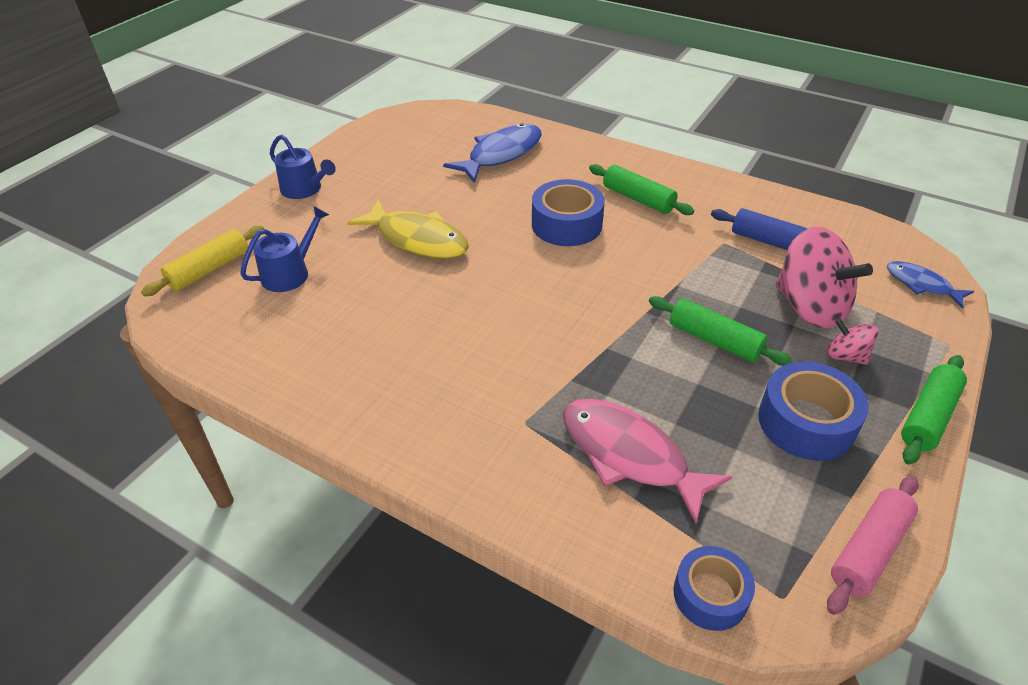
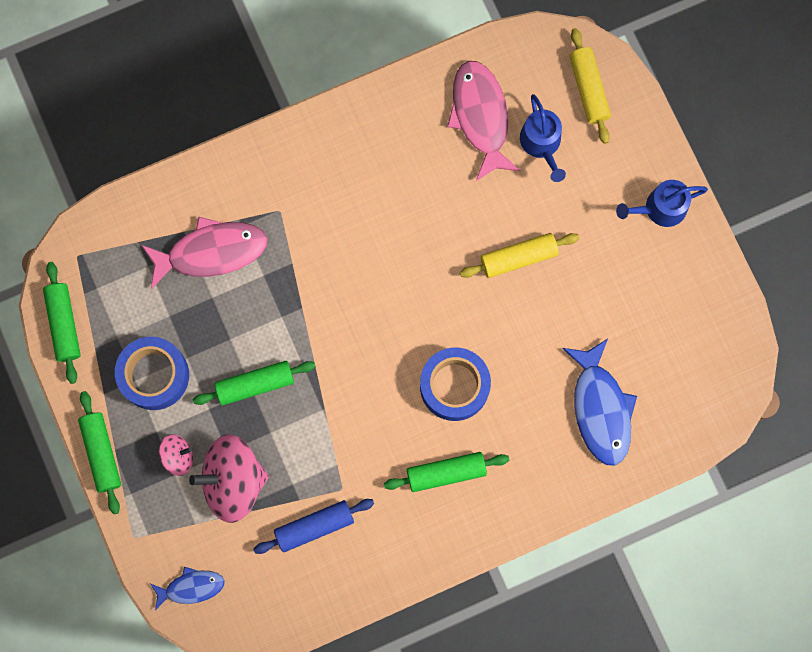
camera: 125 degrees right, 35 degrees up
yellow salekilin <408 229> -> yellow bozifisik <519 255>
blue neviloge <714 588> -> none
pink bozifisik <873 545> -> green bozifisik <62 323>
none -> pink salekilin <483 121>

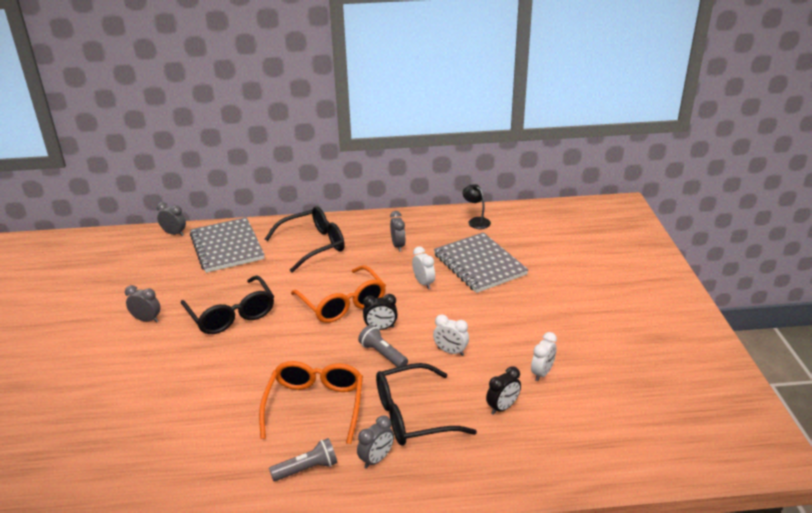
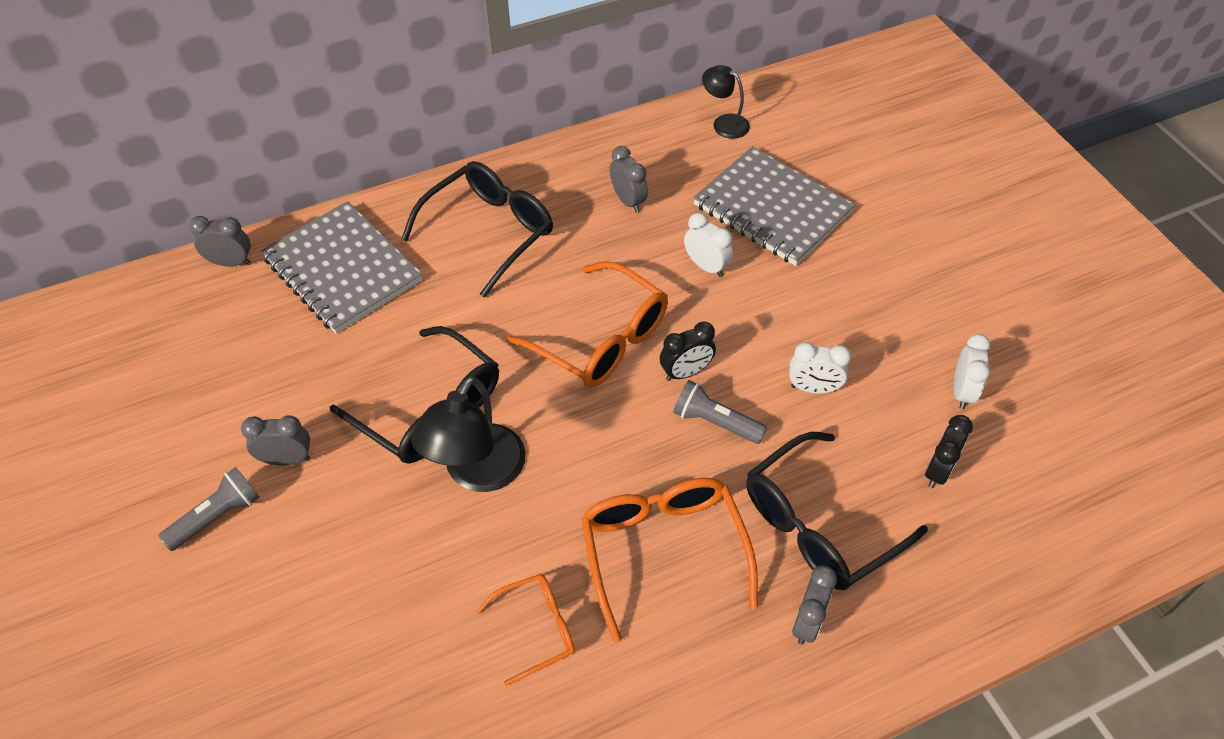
camera: 20 degrees left, 20 degrees up
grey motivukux <303 459> -> grey motivukux <209 509>, move
none -> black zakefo <468 434>
none -> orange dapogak <526 630>

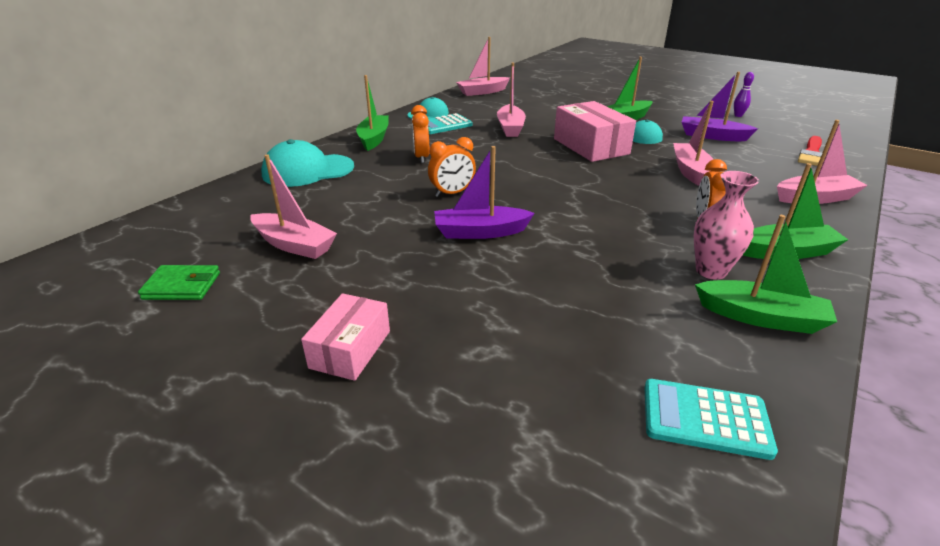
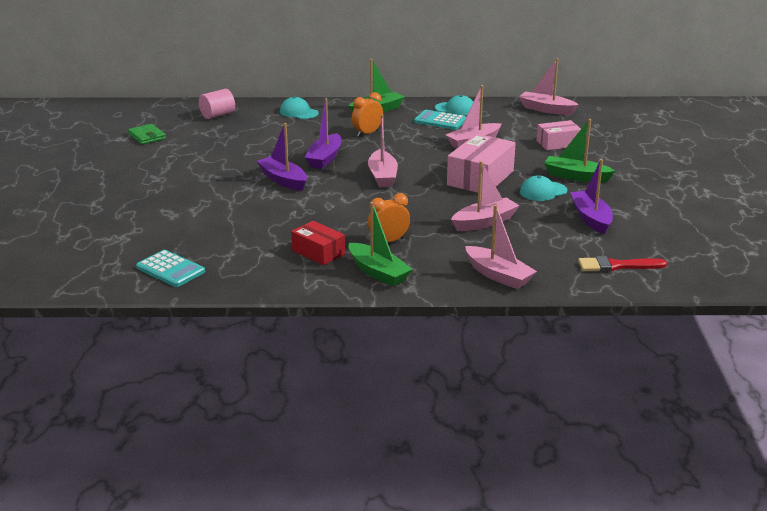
camera: 55 degrees right, 5 degrees down
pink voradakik <293 206> -> pink voradakik <383 150>, move
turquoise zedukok <307 163> -> turquoise zedukok <299 108>, x0.61
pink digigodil <345 337> -> pink digigodil <559 135>, move
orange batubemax <452 167> -> purple voradakik <323 133>
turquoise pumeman <711 419> -> turquoise pumeman <170 268>, 150 degrees clockwise
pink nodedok <726 225> -> red digigodil <318 243>
green voradakik <766 274> -> none
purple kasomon <744 94> -> none
none -> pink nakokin <217 104>

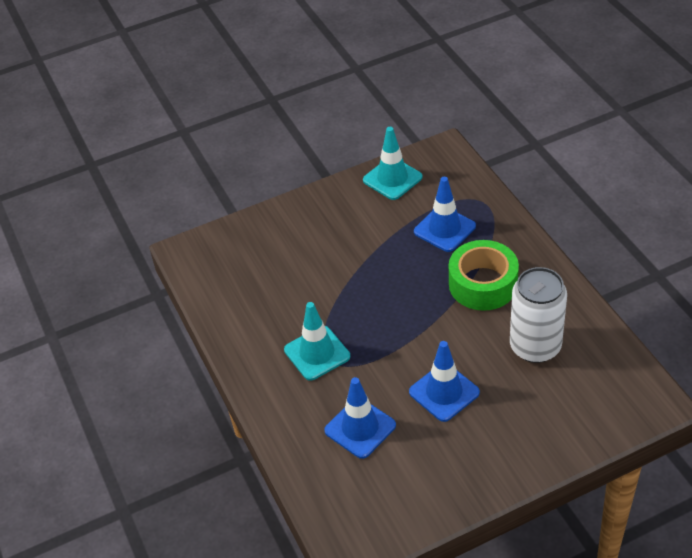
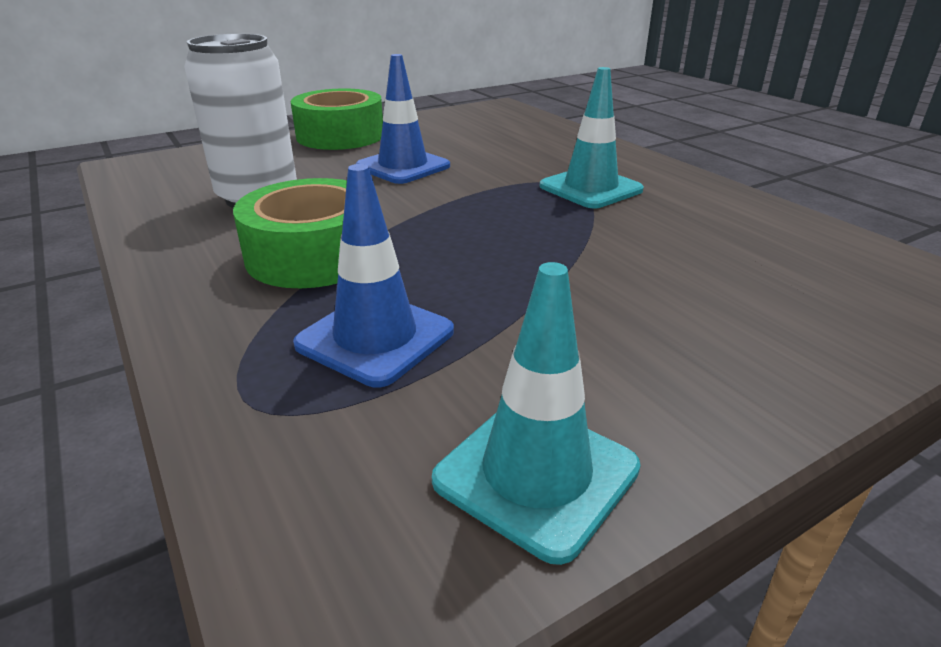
camera: 170 degrees right, 15 degrees down
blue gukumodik <360 418> -> none
none -> green neviloge <336 119>

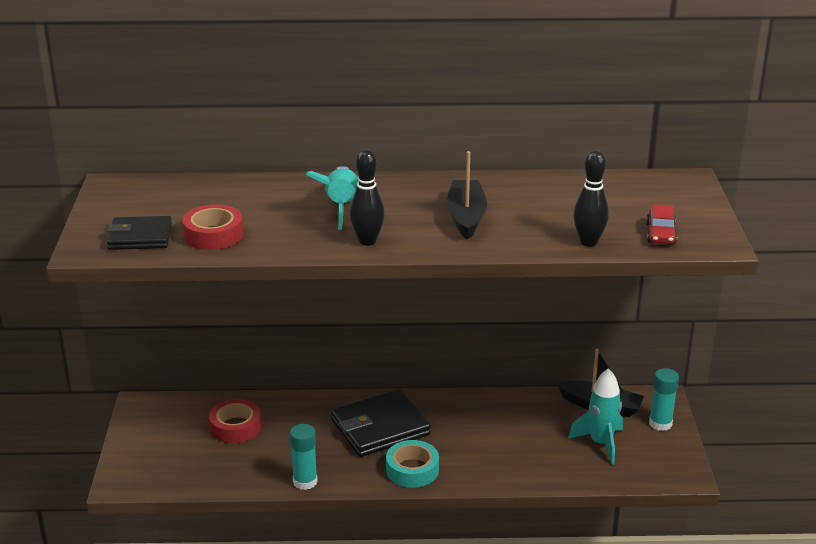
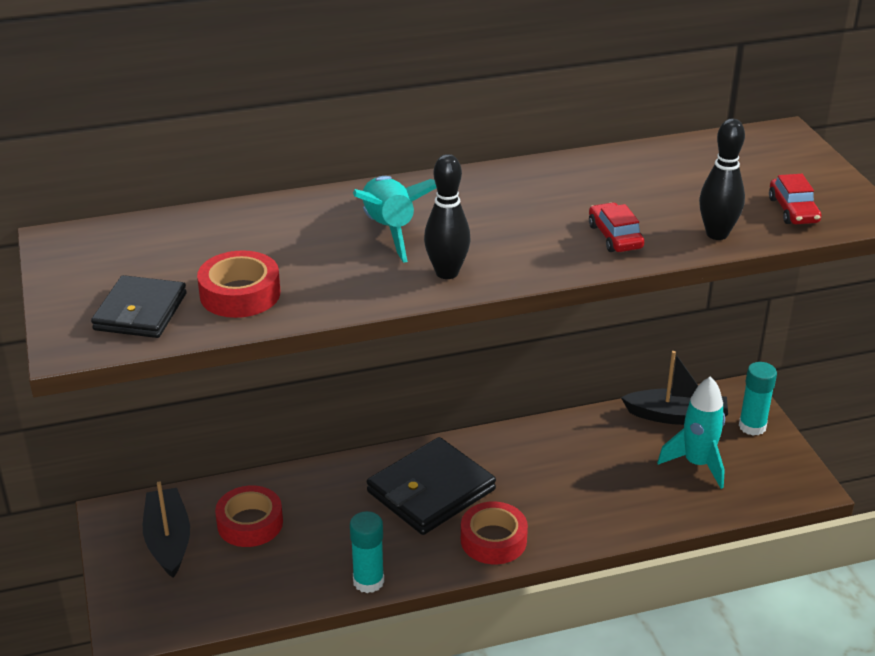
camera: 15 degrees left, 5 degrees up
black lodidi <139 233> -> black lodidi <139 306>, 60 degrees counterclockwise
turquoise neviloge <412 464> -> red neviloge <494 533>
black voradakik <467 195> -> black voradakik <166 529>, move
none -> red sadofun <617 227>

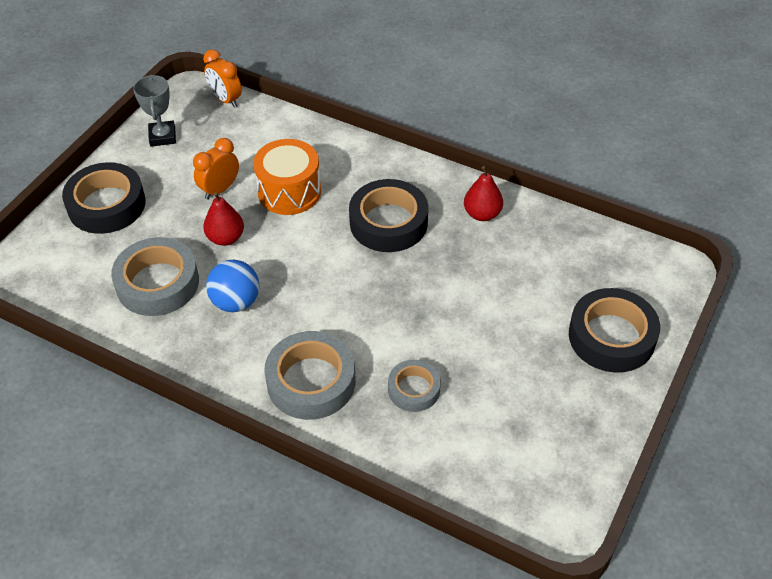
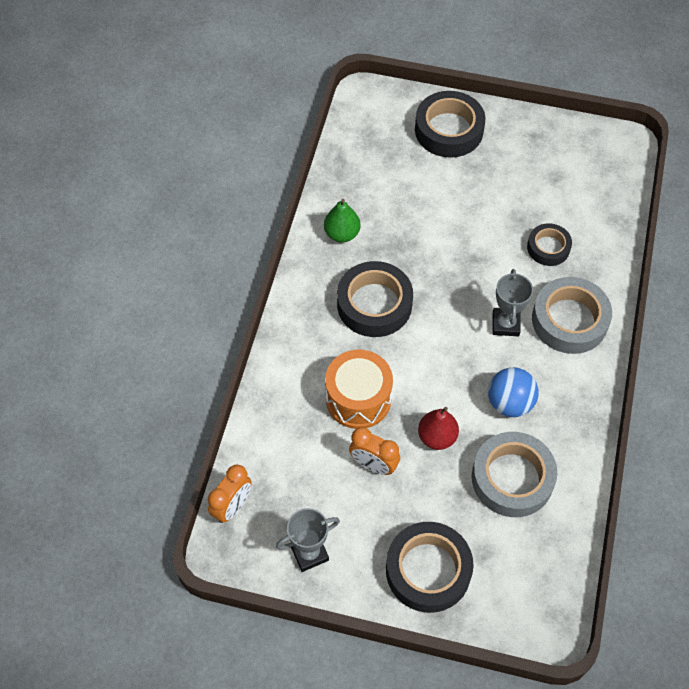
camera: 105 degrees left, 10 degrees up
grey neviloge <414 386> -> black neviloge <549 244>
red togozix <483 193> -> green togozix <342 221>
none -> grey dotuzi <512 302>

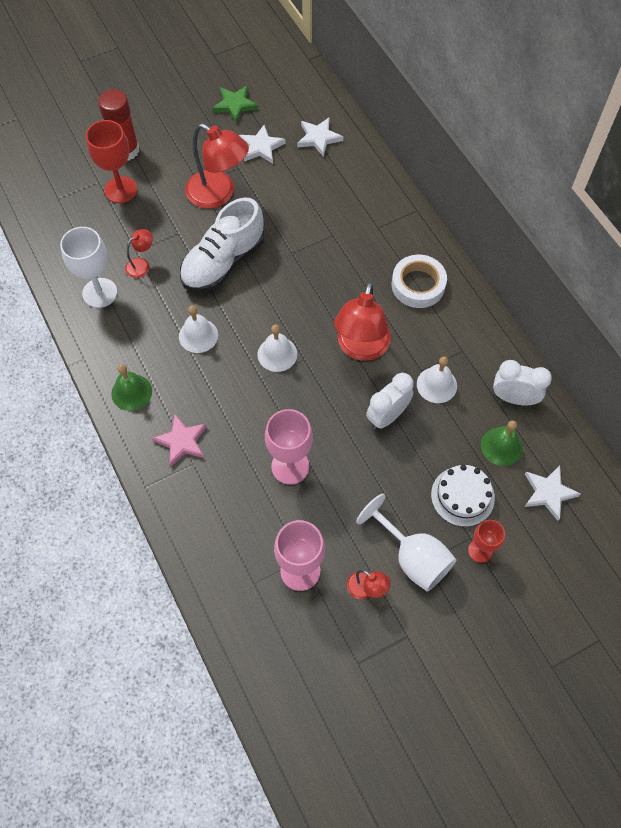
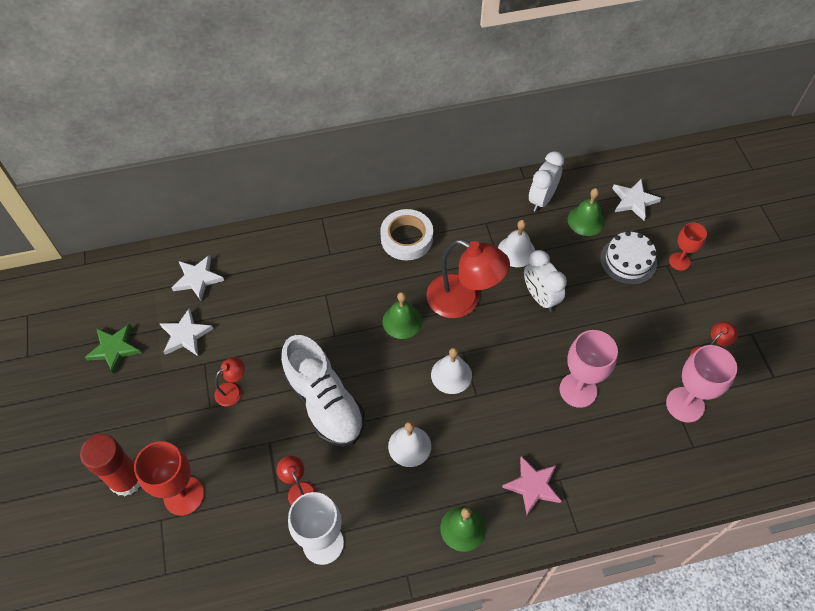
camera: 75 degrees left, 5 degrees down
red zakefo <217 166> -> red zakefo <229 381>, x0.48
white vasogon <406 542> -> none
none -> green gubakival <402 315>

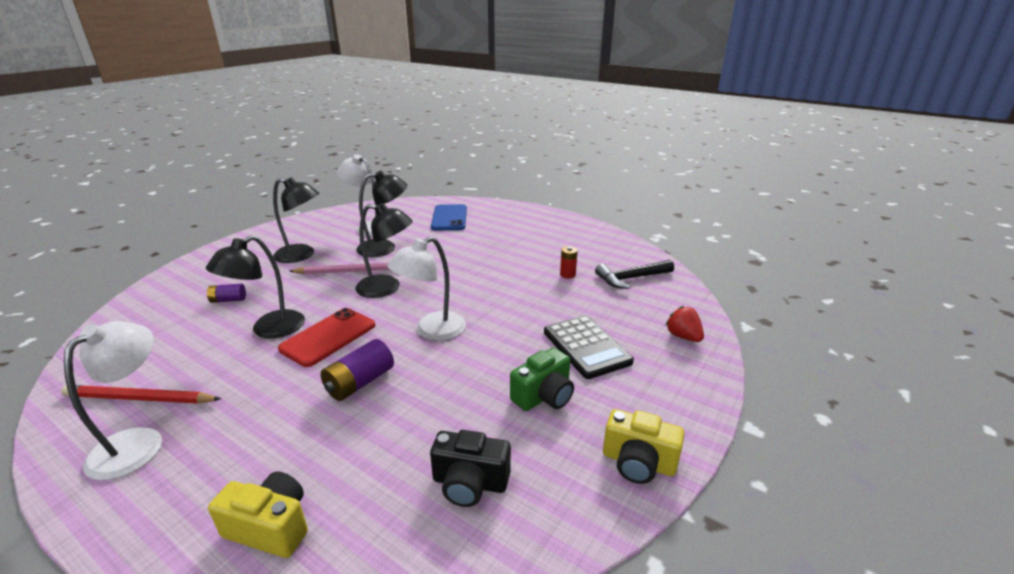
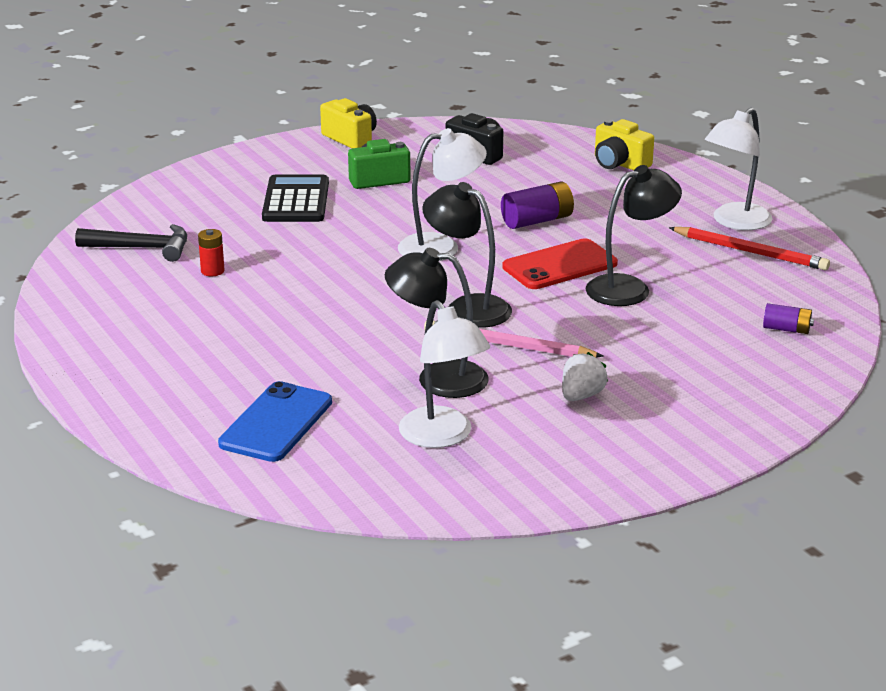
camera: 155 degrees left, 0 degrees up
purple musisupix <226 293> -> purple musisupix <788 318>, move
black zakefo <296 220> -> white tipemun <585 376>
red tipemun <685 324> -> none

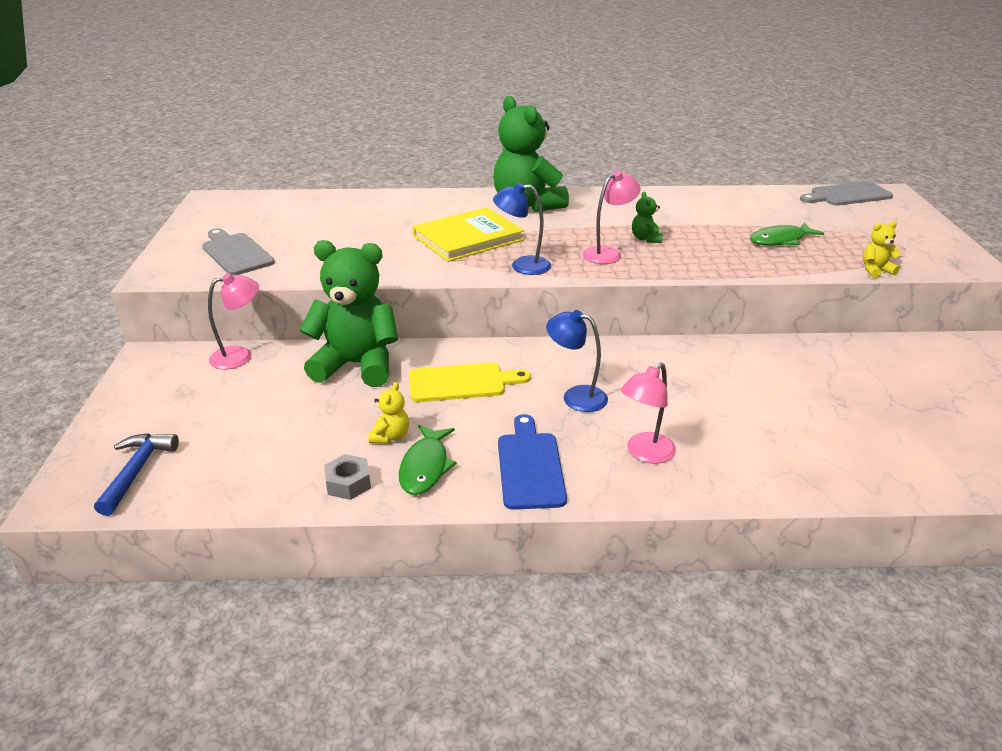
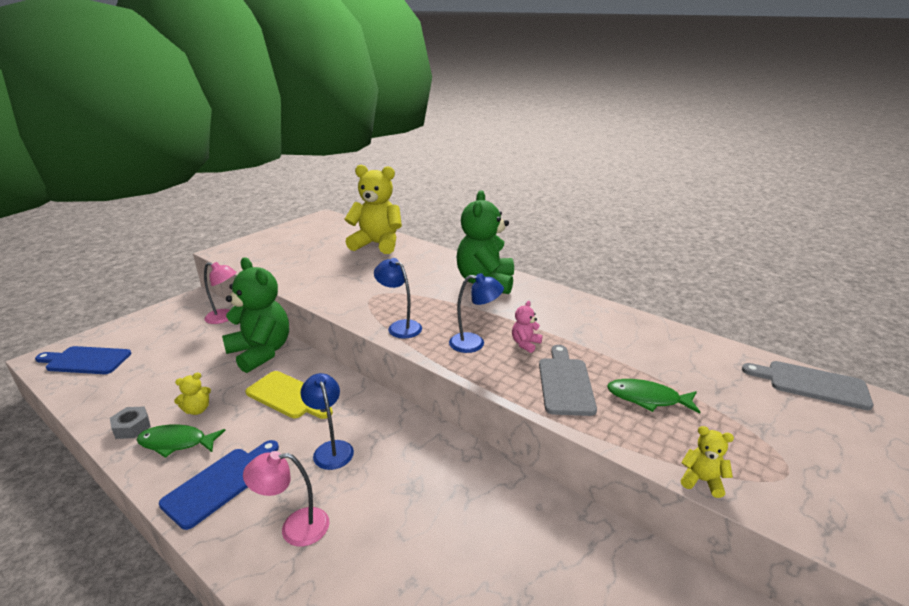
camera: 40 degrees right, 5 degrees down
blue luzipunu <136 474> -> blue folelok <83 360>
grey folelok <238 252> -> grey folelok <568 380>, move
green salekilin <428 460> -> green salekilin <181 441>, 45 degrees clockwise
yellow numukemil <468 234> -> none
pink zakefo <612 217> -> blue zakefo <476 313>
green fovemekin <647 217> -> pink fovemekin <527 327>
none -> yellow fovemekin <373 209>

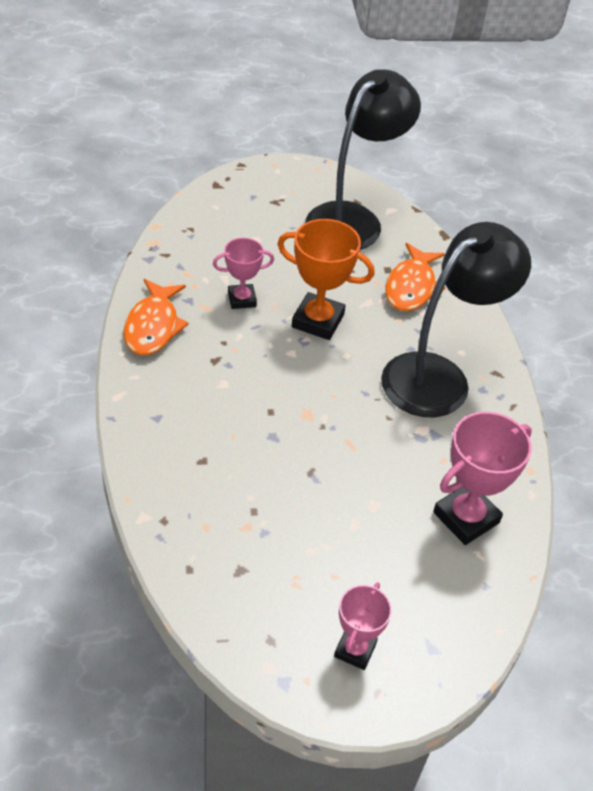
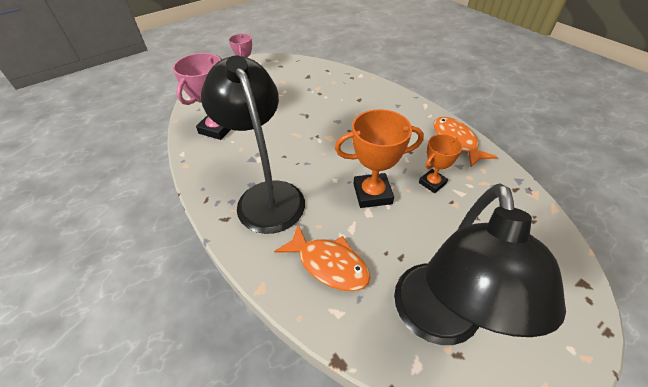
camera: 155 degrees right, 0 degrees up
pink dotuzi <243 273> -> orange dotuzi <440 163>
black zakefo <456 319> -> black zakefo <253 145>, 135 degrees clockwise
orange salekilin <415 277> -> orange salekilin <322 258>, 135 degrees clockwise

